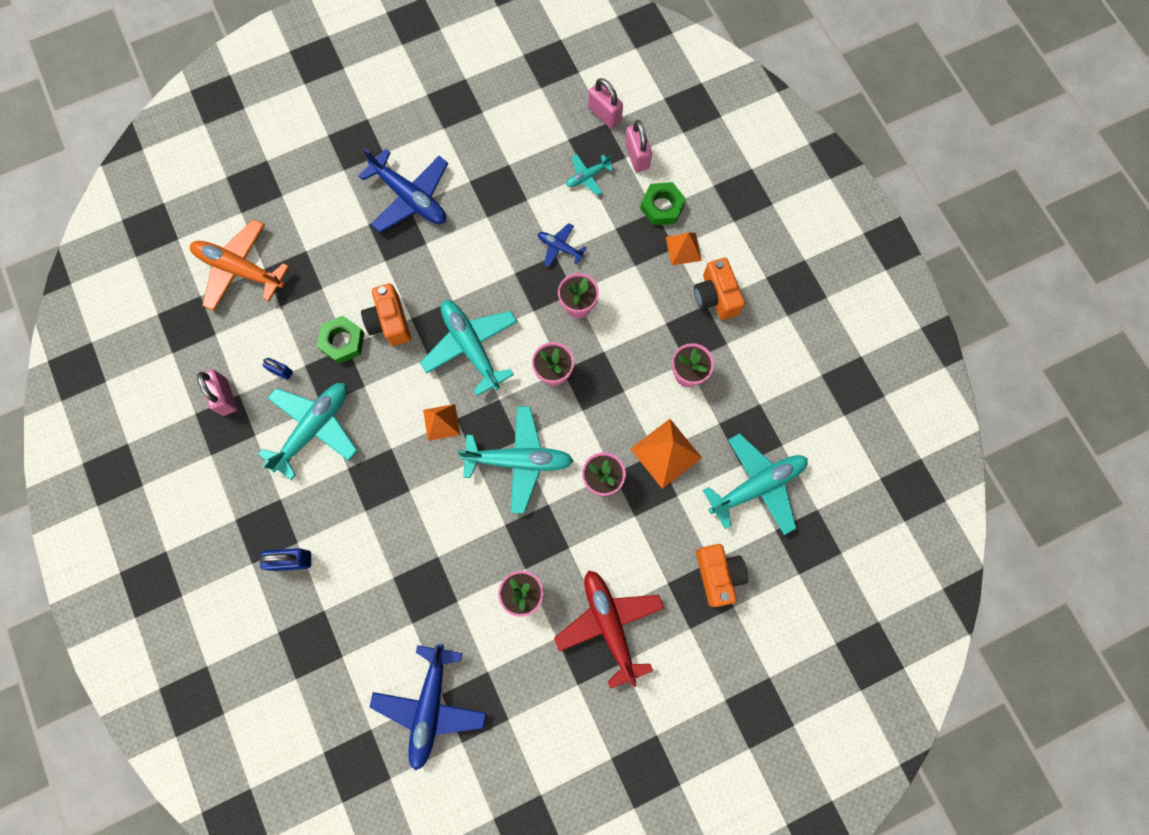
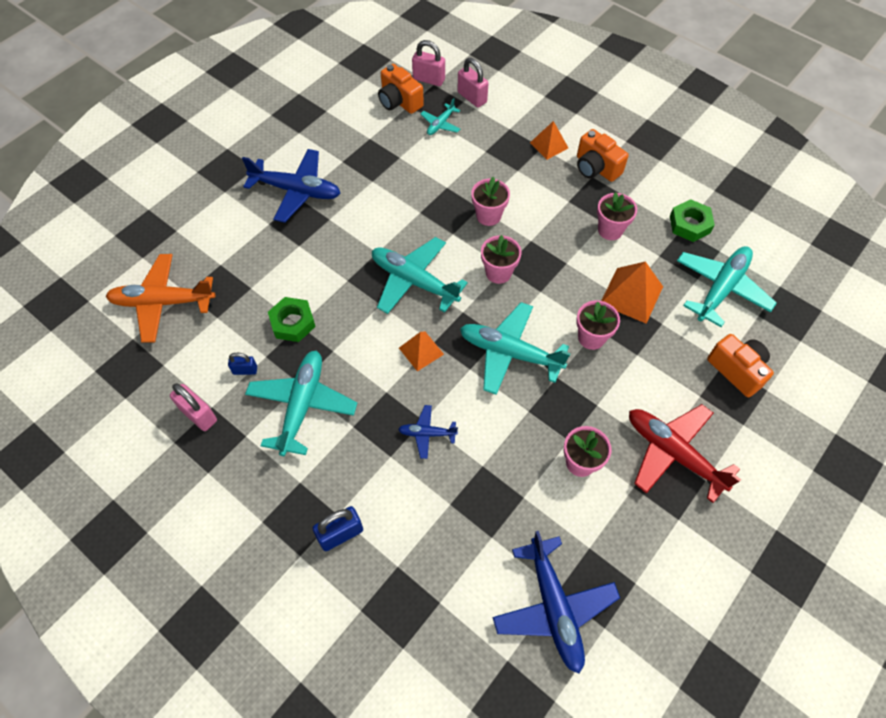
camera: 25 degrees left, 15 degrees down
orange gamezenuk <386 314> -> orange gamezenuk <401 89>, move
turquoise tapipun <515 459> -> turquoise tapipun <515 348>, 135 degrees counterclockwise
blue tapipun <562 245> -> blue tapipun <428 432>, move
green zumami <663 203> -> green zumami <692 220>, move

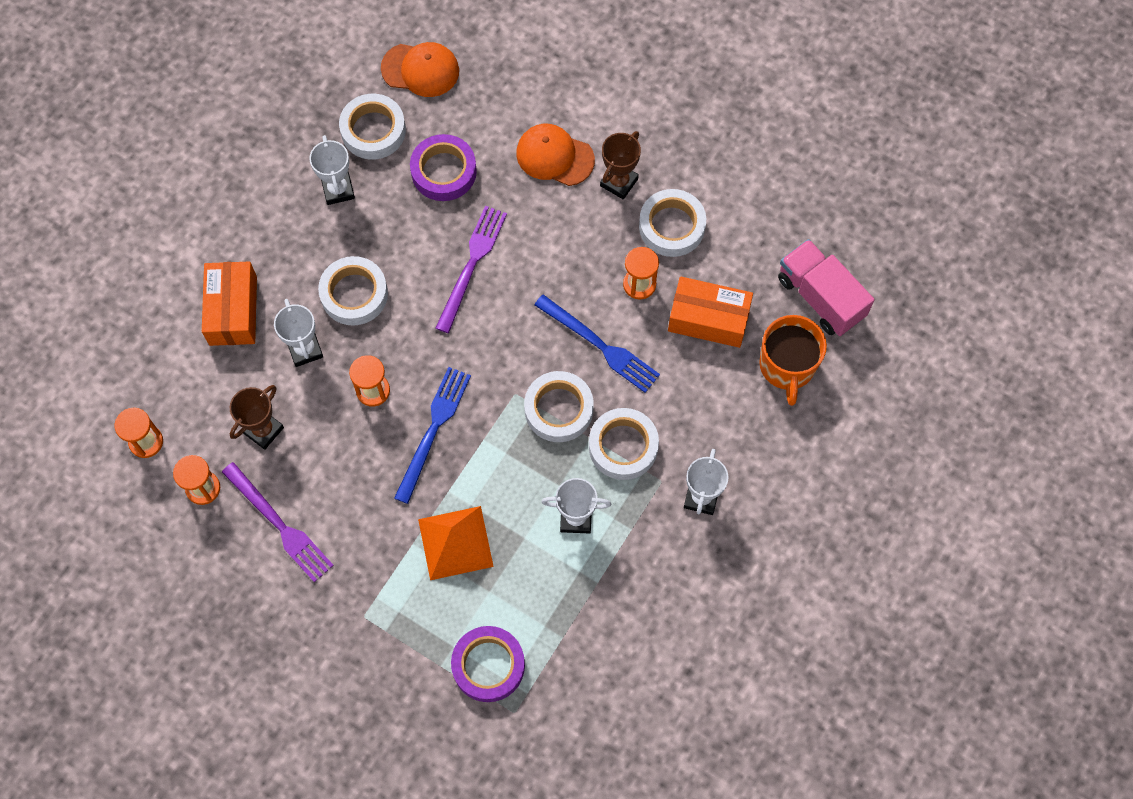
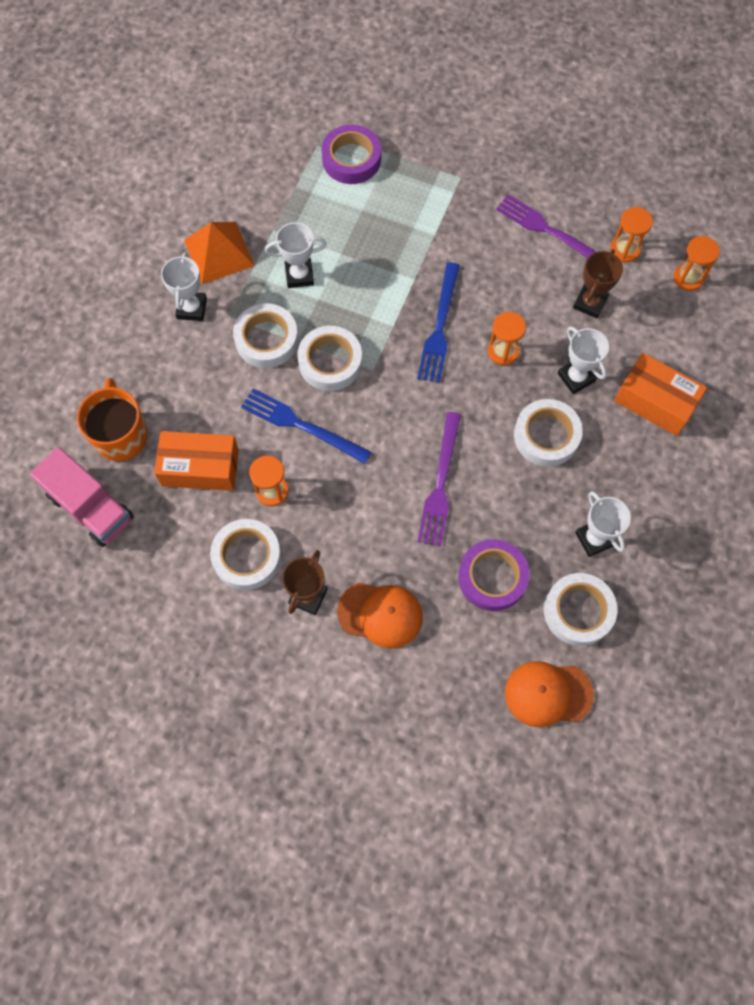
camera: 170 degrees right, 0 degrees up
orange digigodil <229 304> -> orange digigodil <660 394>, 45 degrees counterclockwise
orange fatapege <456 543> -> orange fatapege <219 253>, move

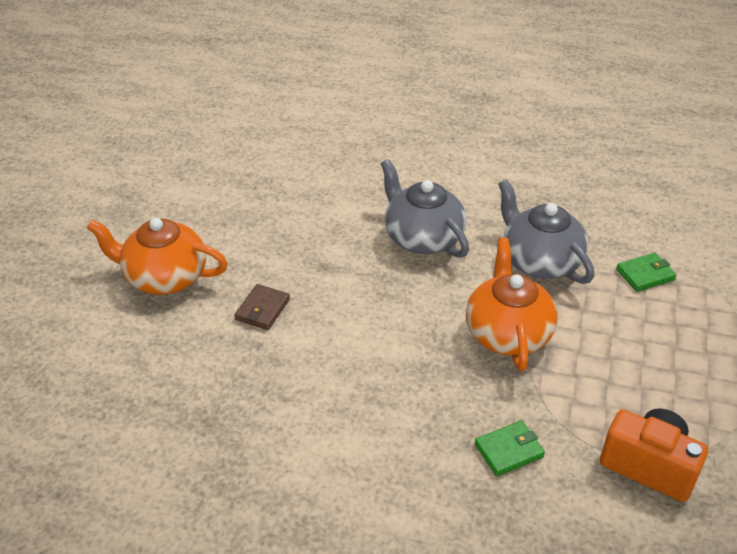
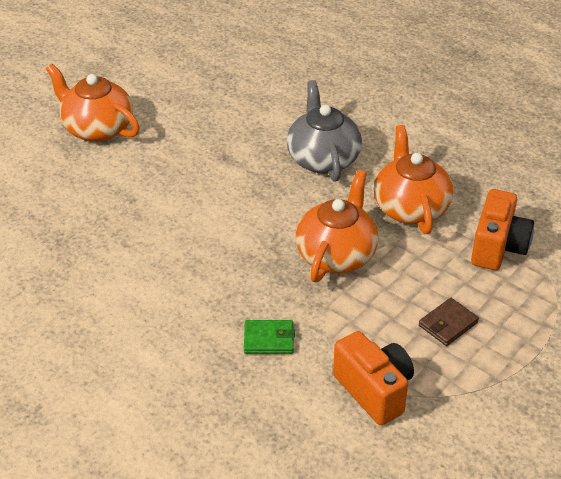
camera: 25 degrees right, 0 degrees up
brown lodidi <262 307> -> brown lodidi <449 322>, move
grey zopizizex <546 231> -> orange zopizizex <413 179>
green lodidi <646 272> -> orange gamezenuk <502 229>

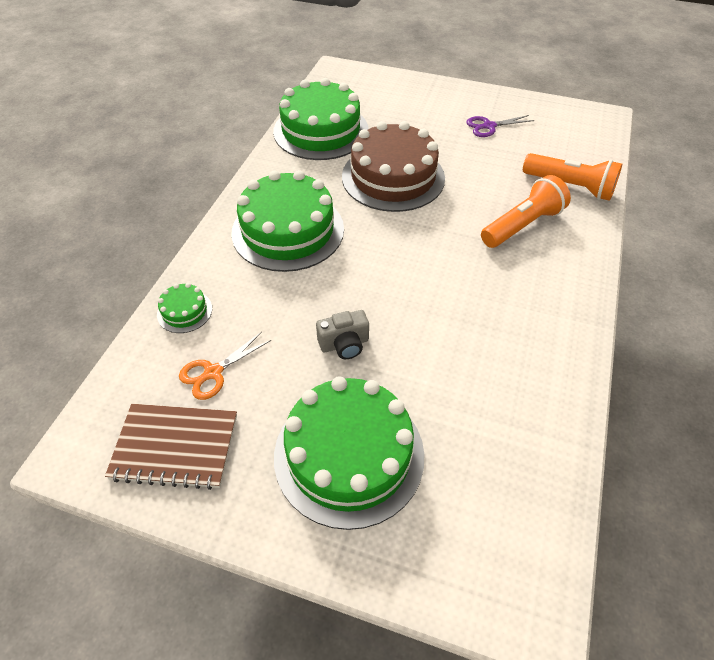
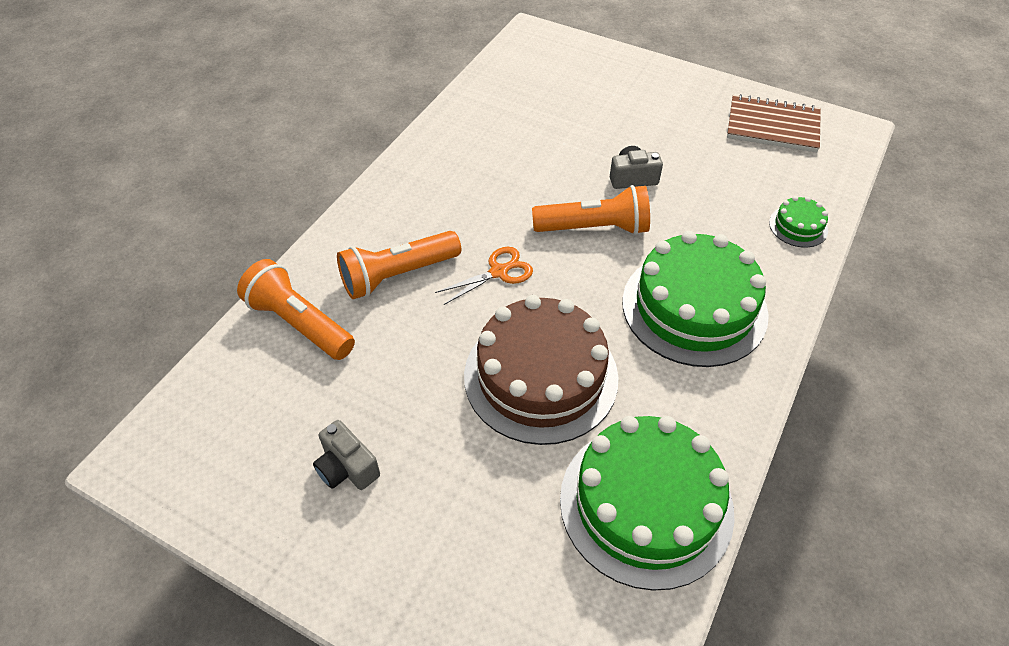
camera: 170 degrees left, 0 degrees up
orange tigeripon <225 366> -> orange tigeripon <484 276>, move
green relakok <349 453> -> none
purple tigeripon <500 126> -> grey gamezenuk <346 455>
none -> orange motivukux <591 210>

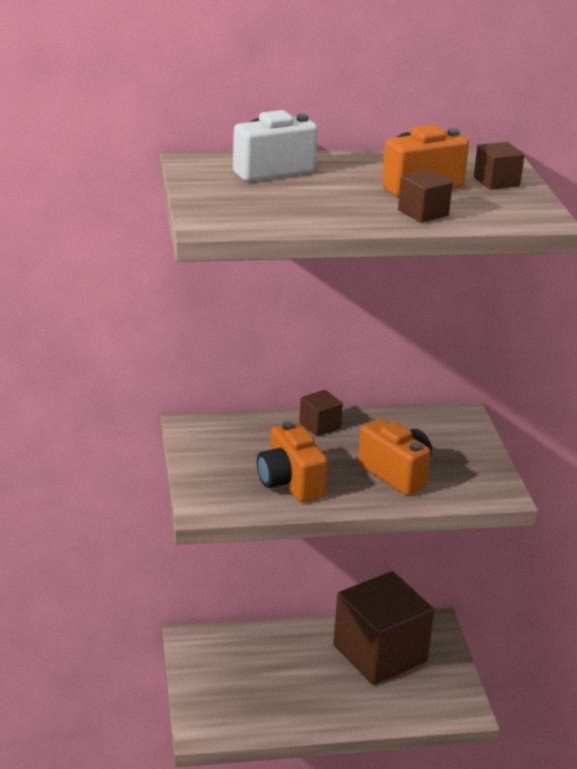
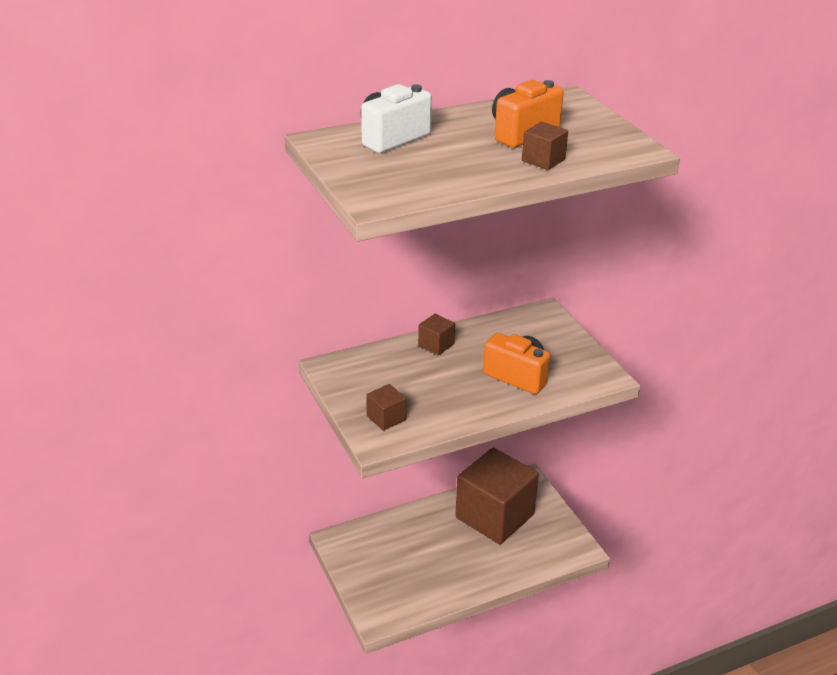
camera: 15 degrees left, 5 degrees up
orange gamezenuk <292 461> -> none
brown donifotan <499 166> -> brown donifotan <386 407>, move

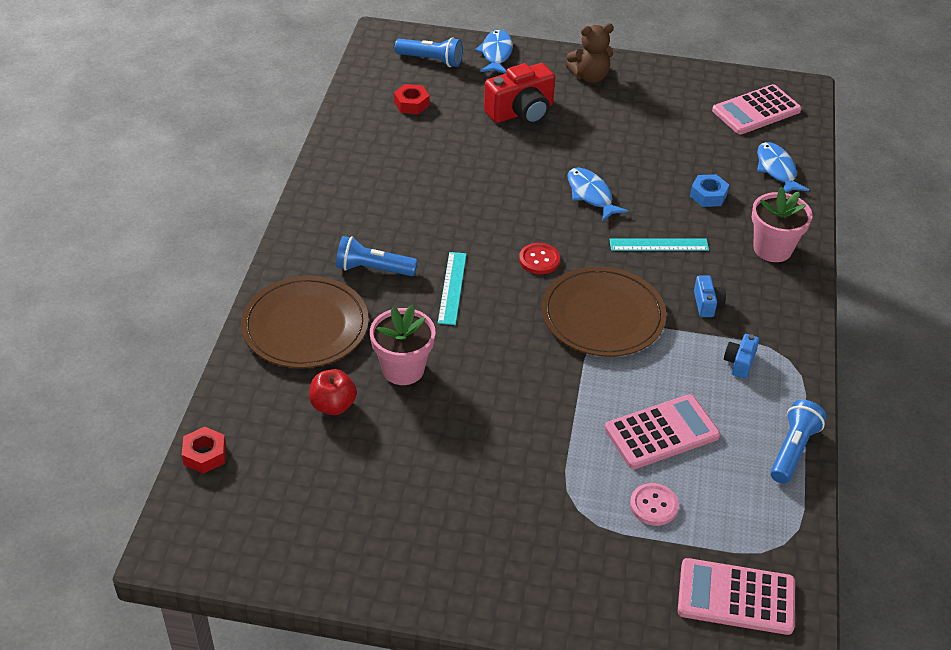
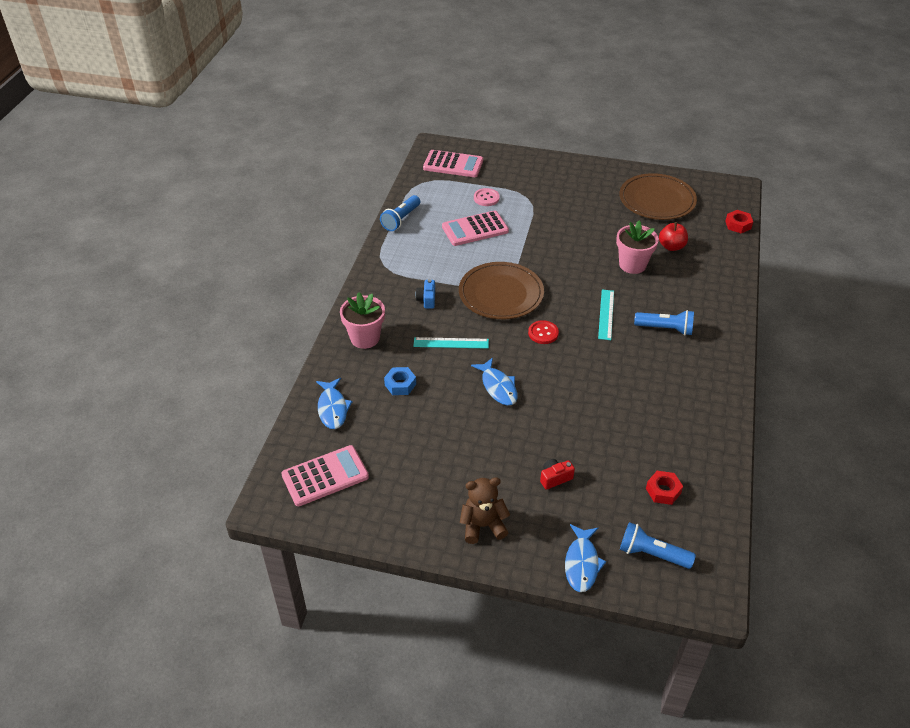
camera: 175 degrees left, 0 degrees up
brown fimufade <305 322> -> brown fimufade <658 196>, move
red gamezenuk <519 94> -> red gamezenuk <557 474>, x0.49
blue gamezenuk <741 356> -> none

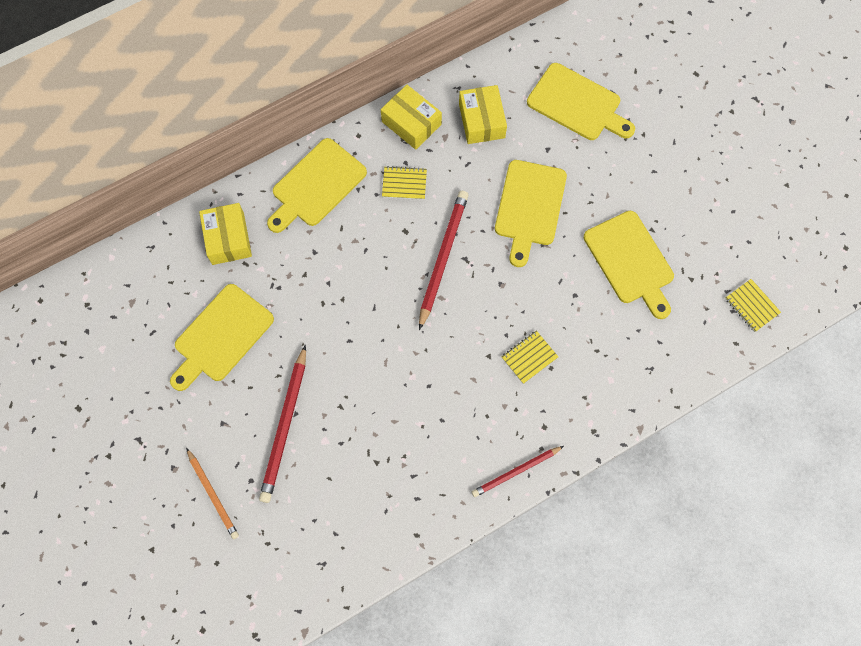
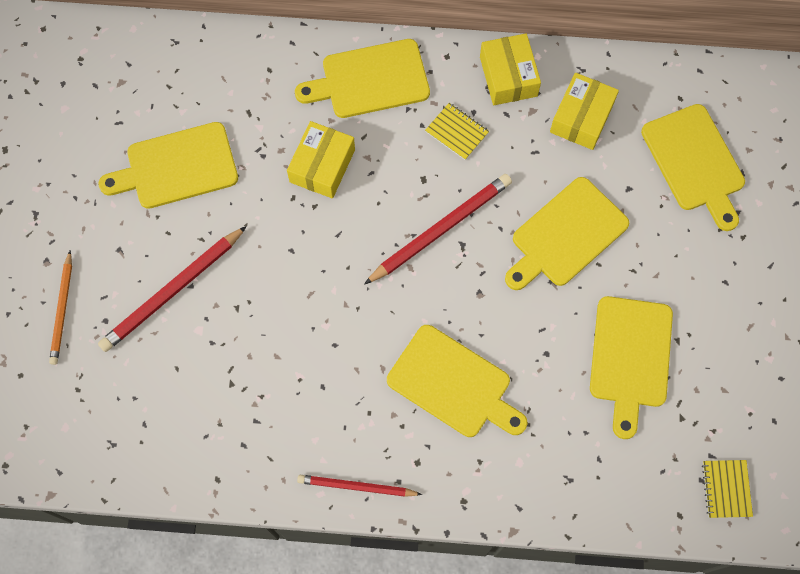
camera: 35 degrees right, 0 degrees up
yellow digigodil <225 234> -> yellow digigodil <321 160>, move
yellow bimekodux <530 357> -> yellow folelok <457 381>

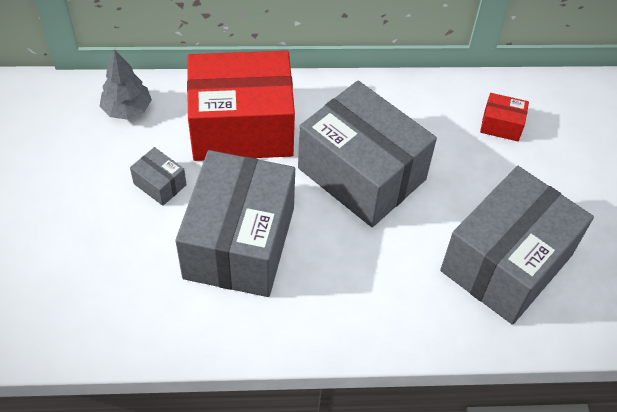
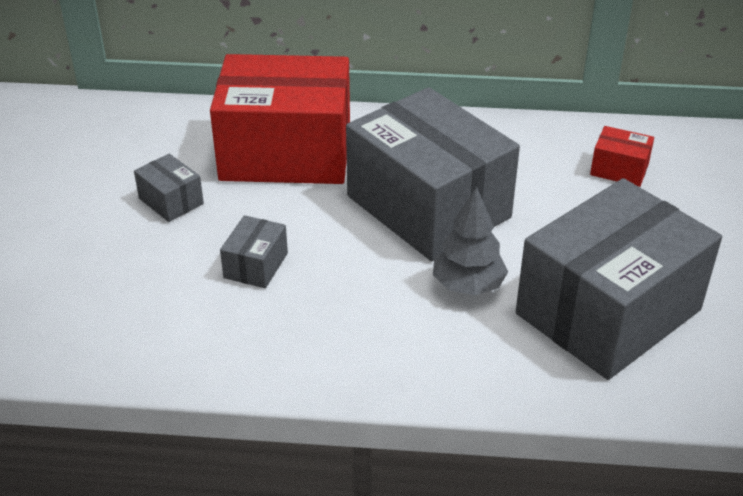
camera: 10 degrees right, 15 degrees down
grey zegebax <126 84> -> grey zegebax <470 240>, move
grey digigodil <235 223> -> grey digigodil <254 251>, x0.40

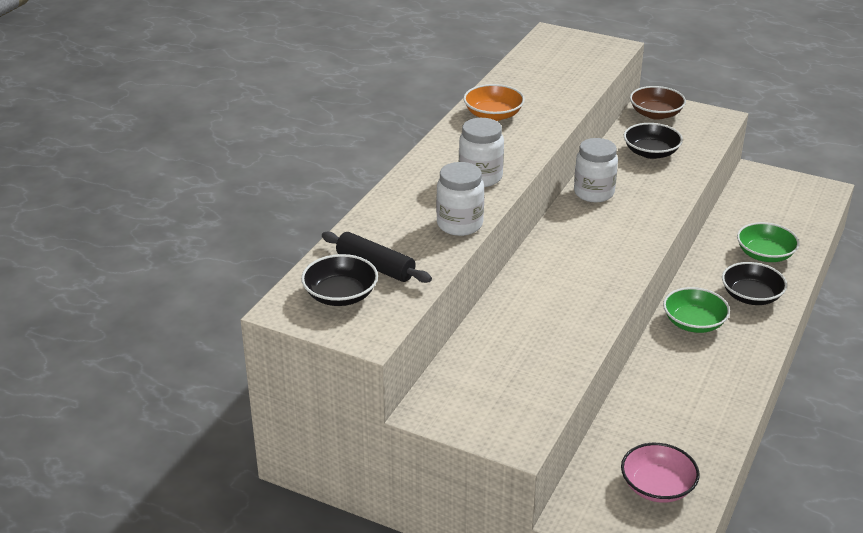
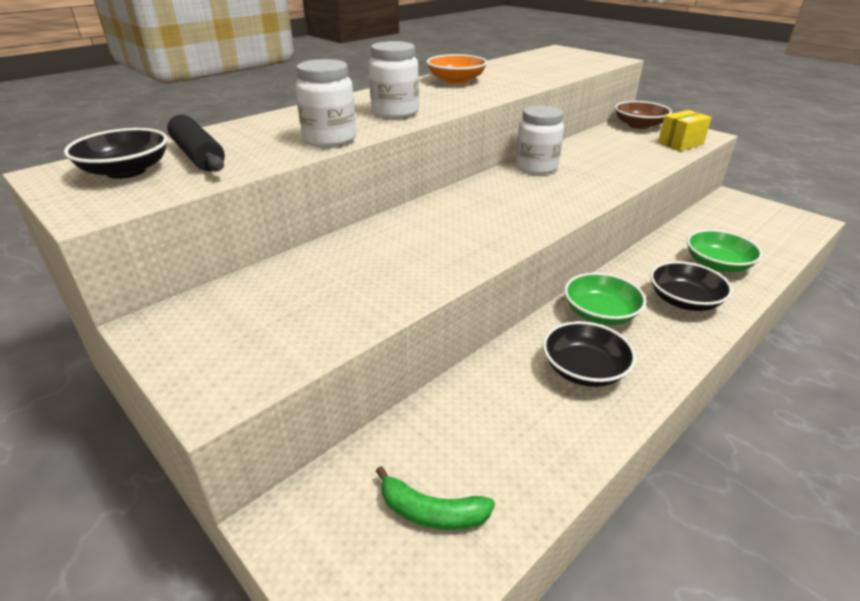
camera: 20 degrees right, 0 degrees up
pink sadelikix <660 473> -> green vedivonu <435 498>
black sadelikix <653 141> -> black sadelikix <589 354>, move
none -> yellow digigodil <685 130>

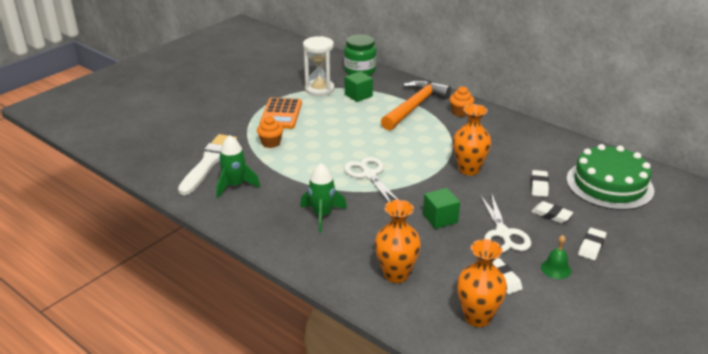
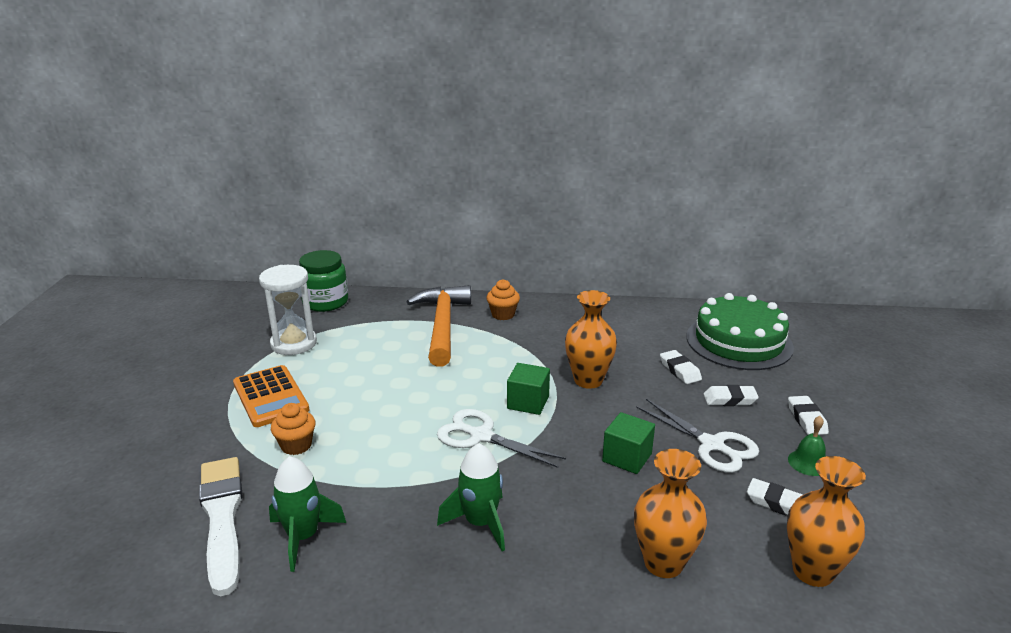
camera: 35 degrees left, 5 degrees down
green donifotan <359 86> -> green donifotan <528 389>, move

